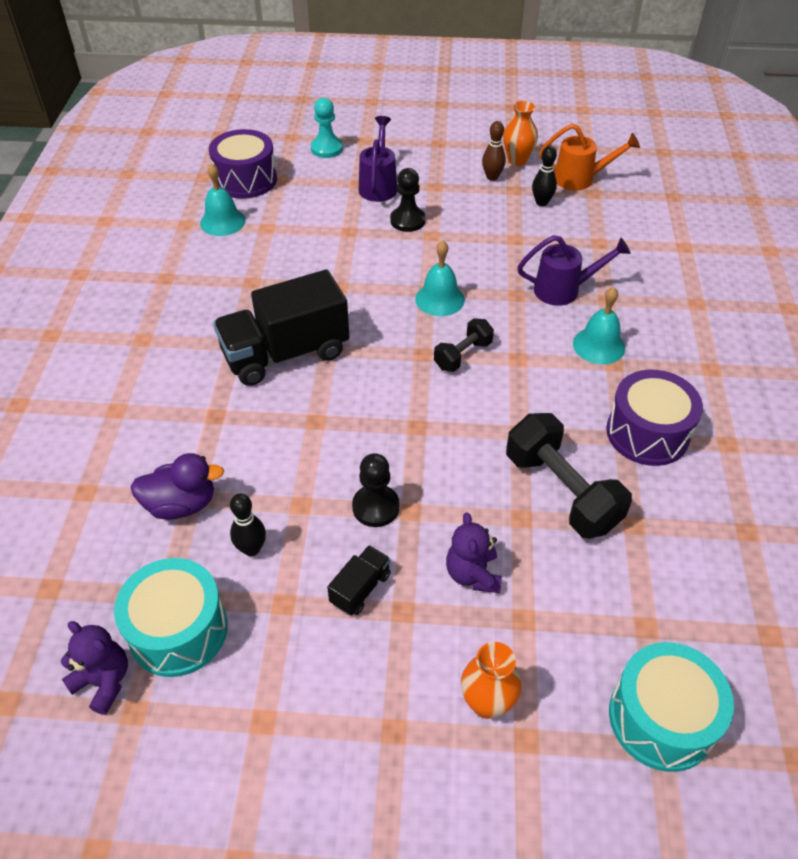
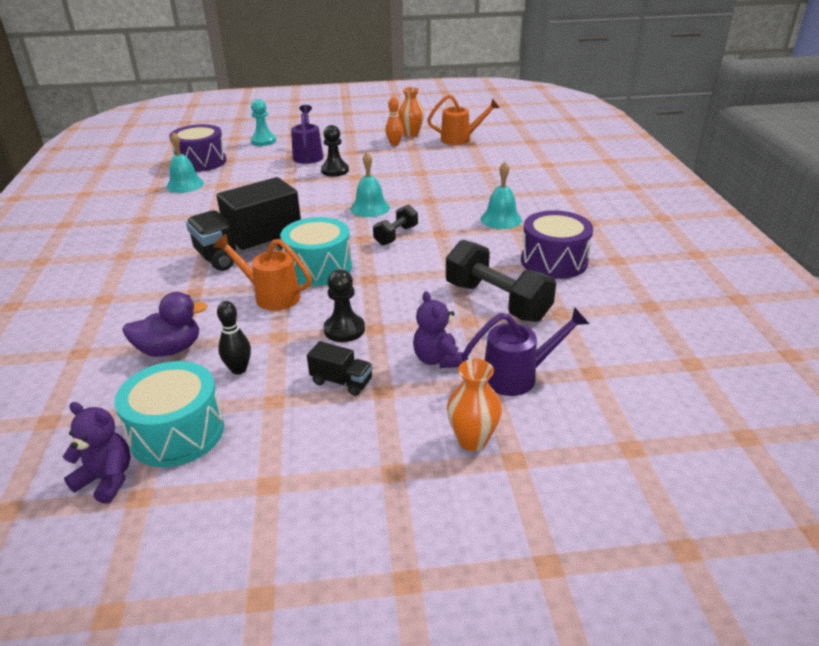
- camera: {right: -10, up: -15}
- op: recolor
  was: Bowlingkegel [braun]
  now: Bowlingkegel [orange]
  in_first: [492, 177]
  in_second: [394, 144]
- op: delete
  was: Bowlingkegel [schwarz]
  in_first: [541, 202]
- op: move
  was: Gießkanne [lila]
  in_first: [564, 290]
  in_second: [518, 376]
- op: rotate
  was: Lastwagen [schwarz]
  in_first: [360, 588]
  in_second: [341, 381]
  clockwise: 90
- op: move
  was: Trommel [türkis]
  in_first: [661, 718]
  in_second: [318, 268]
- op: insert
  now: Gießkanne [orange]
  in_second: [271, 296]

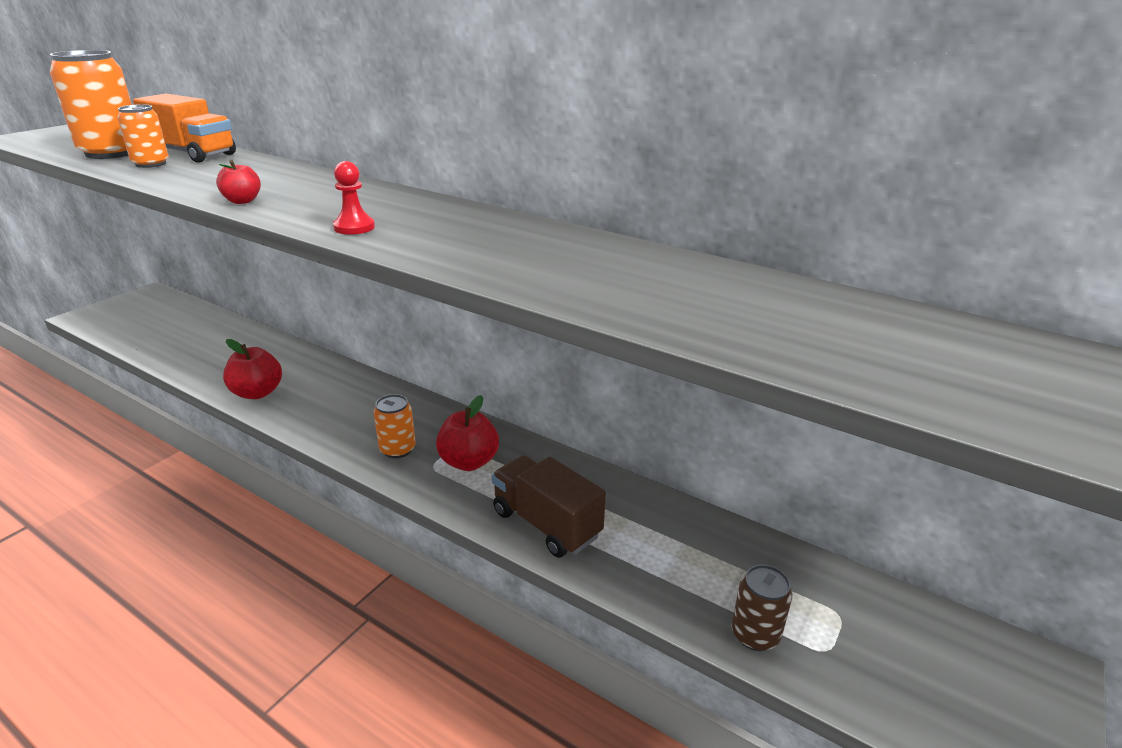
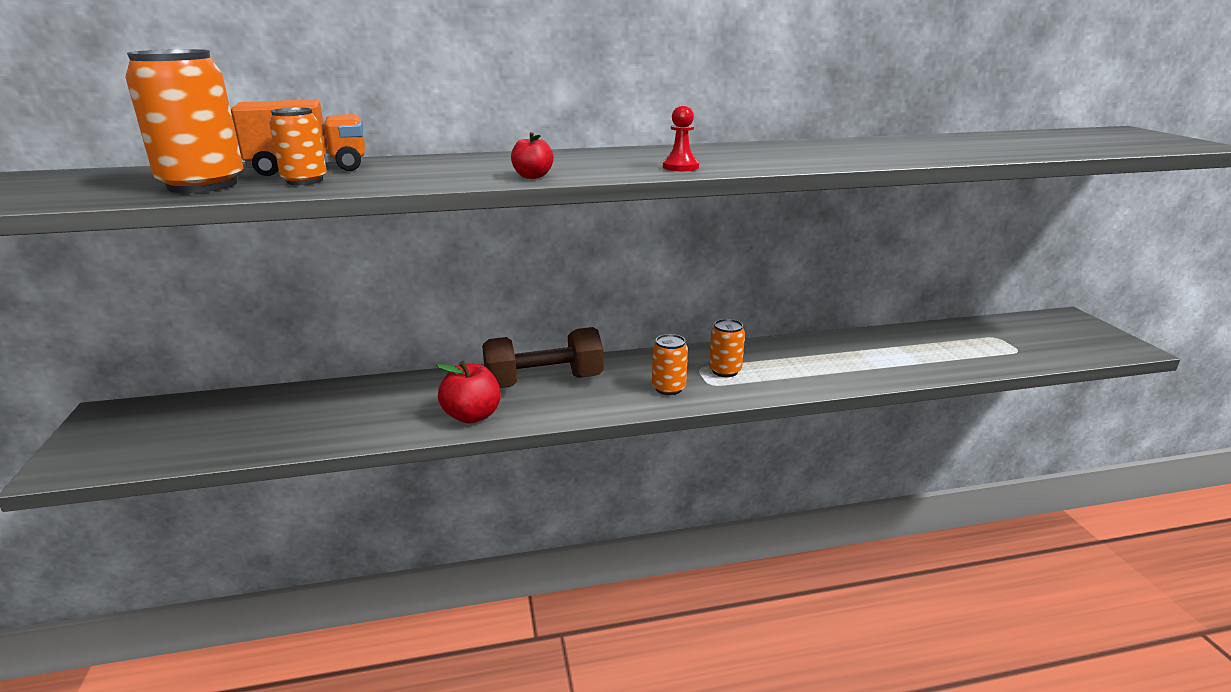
- camera: {right: -45, up: -5}
- op: replace
  was: Apfel [rot]
  now: Dose [orange]
  in_first: [469, 462]
  in_second: [725, 371]
- op: delete
  was: Lastwagen [braun]
  in_first: [546, 524]
- op: delete
  was: Dose [braun]
  in_first: [755, 634]
- op: insert
  now: Hantel [braun]
  in_second: [544, 382]

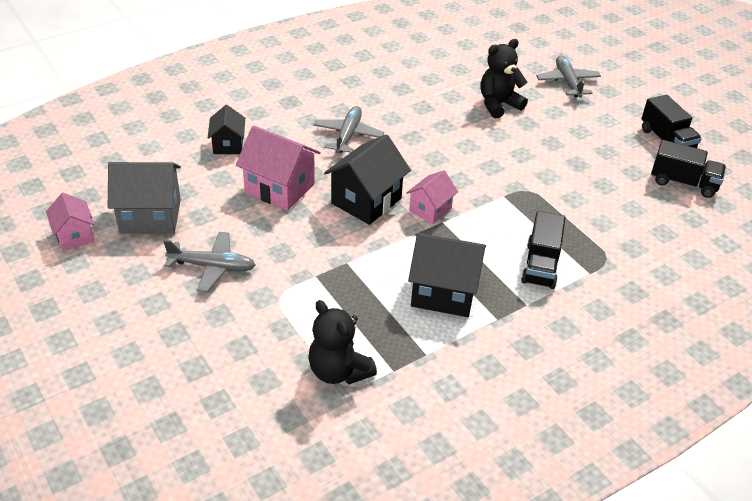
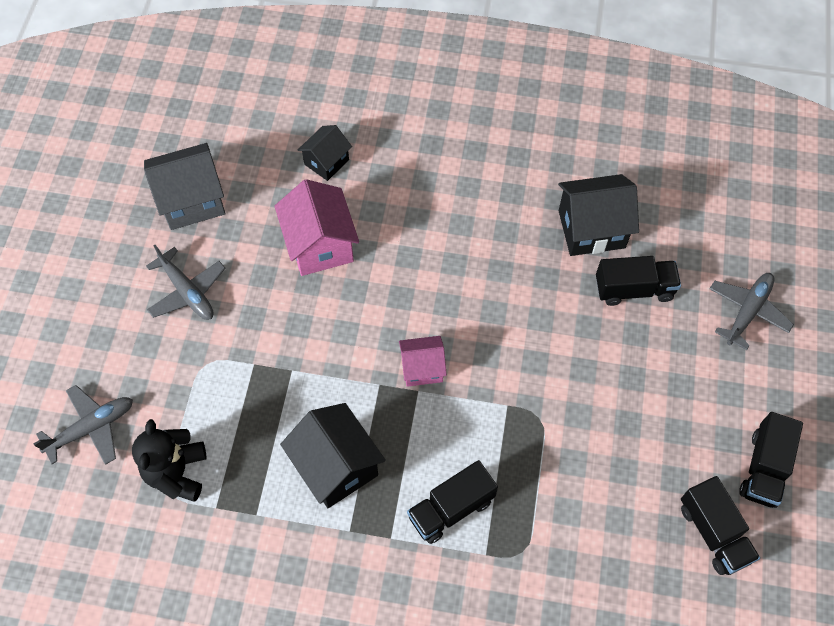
- camera: {right: 45, up: 20}
- op: replace
  was: Teddybär [schwarz]
  now: Lastwagen [schwarz]
  in_first: [498, 104]
  in_second: [634, 289]
- op: move
  was: Flugzeug [grau]
  in_first: [348, 135]
  in_second: [91, 428]
- op: move
  was: Haus [schwarz]
  in_first: [366, 201]
  in_second: [591, 229]
- op: rotate
  was: Haus [grau]
  in_first: [150, 216]
  in_second: [192, 201]
  clockwise: -60
- op: delete
  was: Haus [rosa]
  in_first: [74, 236]

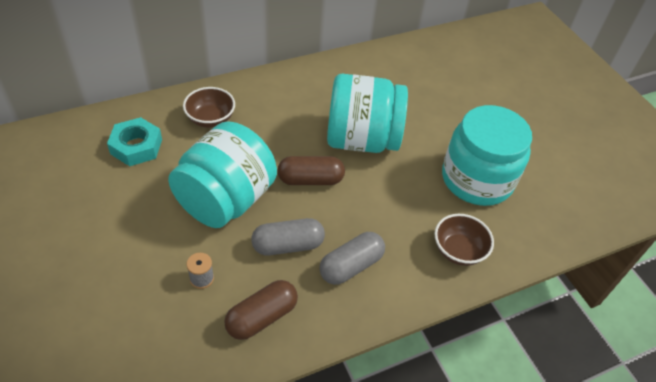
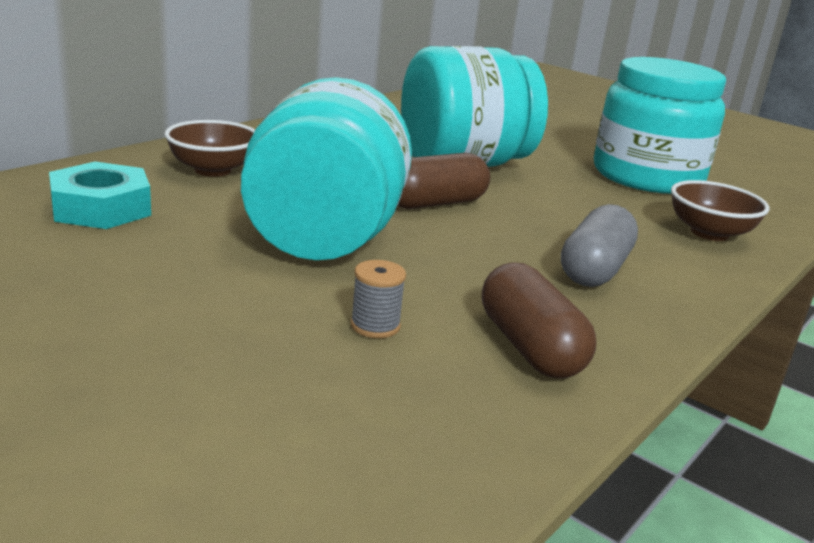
- camera: {right: -25, up: -25}
- op: delete
  was: Kapsel [grau]
  in_first: [288, 245]
- op: rotate
  was: Kapsel [braun]
  in_first: [262, 317]
  in_second: [530, 347]
  clockwise: -45

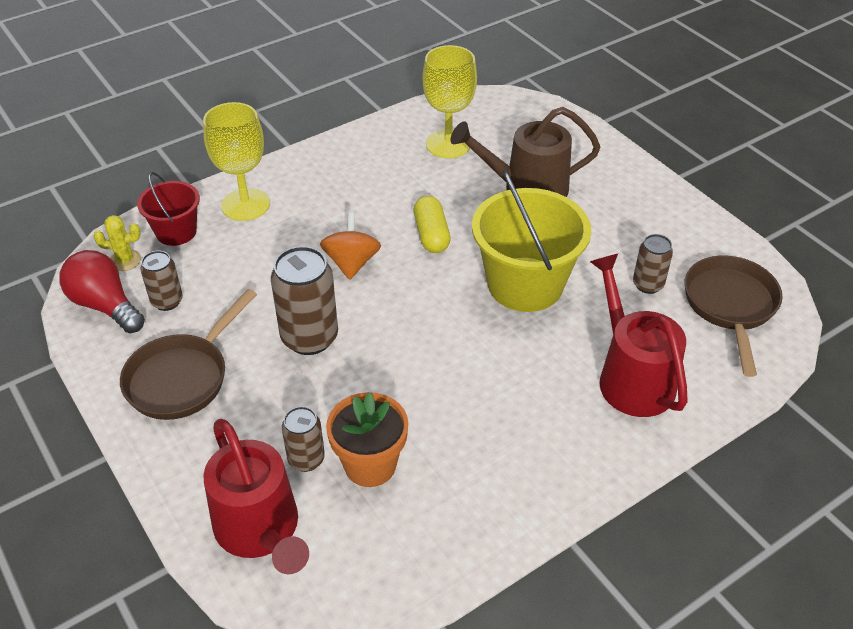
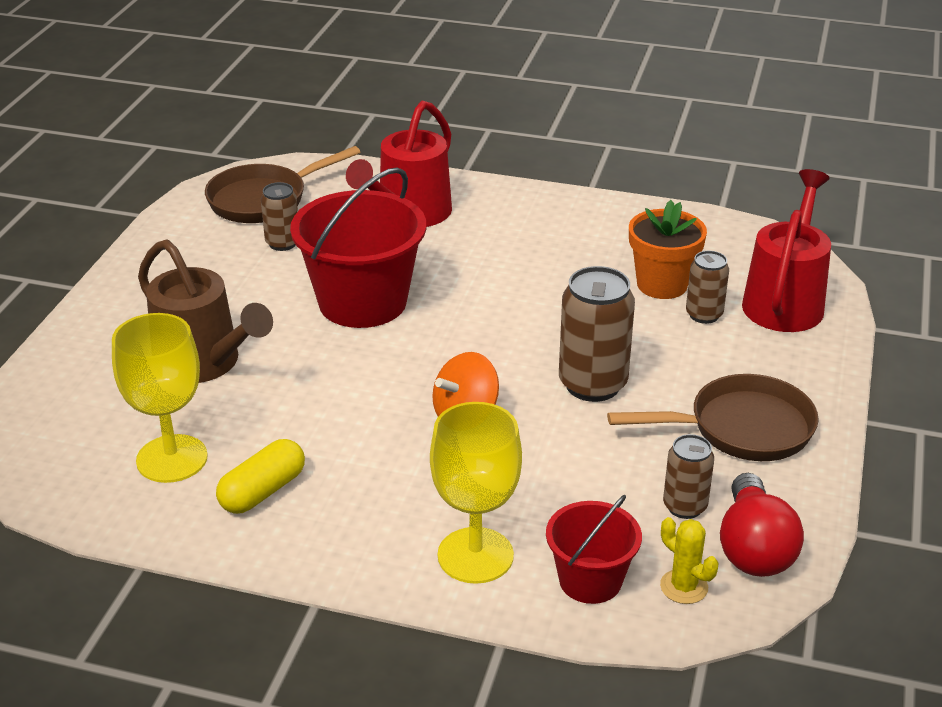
- camera: {right: -130, up: -10}
- op: recolor
  was: Eimer [gelb]
  now: Eimer [rot]
  in_first: [525, 284]
  in_second: [362, 302]
- op: move
  was: Kapsel [gelb]
  in_first: [431, 234]
  in_second: [263, 491]

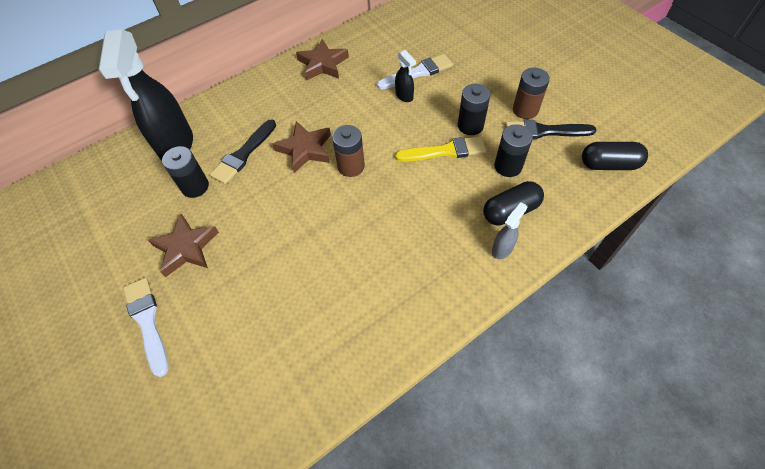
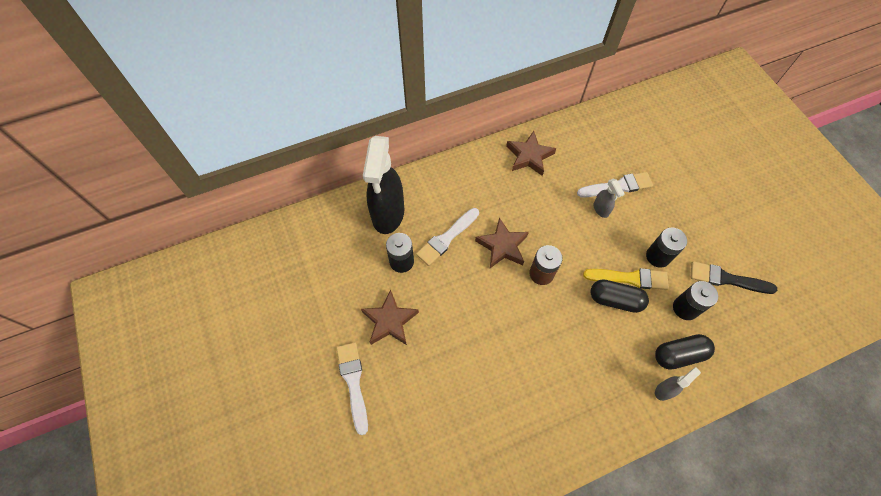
- camera: {right: 10, up: 5}
- op: recolor
  was: Sprühflasche [schwarz]
  now: Sprühflasche [grau]
  in_first: [404, 96]
  in_second: [601, 209]
- op: delete
  was: Batterie [braun]
  in_first: [525, 110]
- op: recolor
  was: Pinsel [schwarz]
  now: Pinsel [weiß]
  in_first: [243, 154]
  in_second: [447, 238]
- op: move
  was: Kapsel [schwarz]
  in_first: [609, 164]
  in_second: [615, 300]

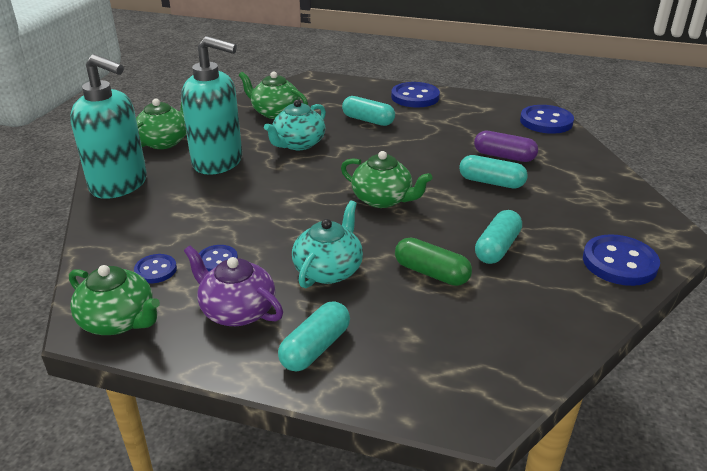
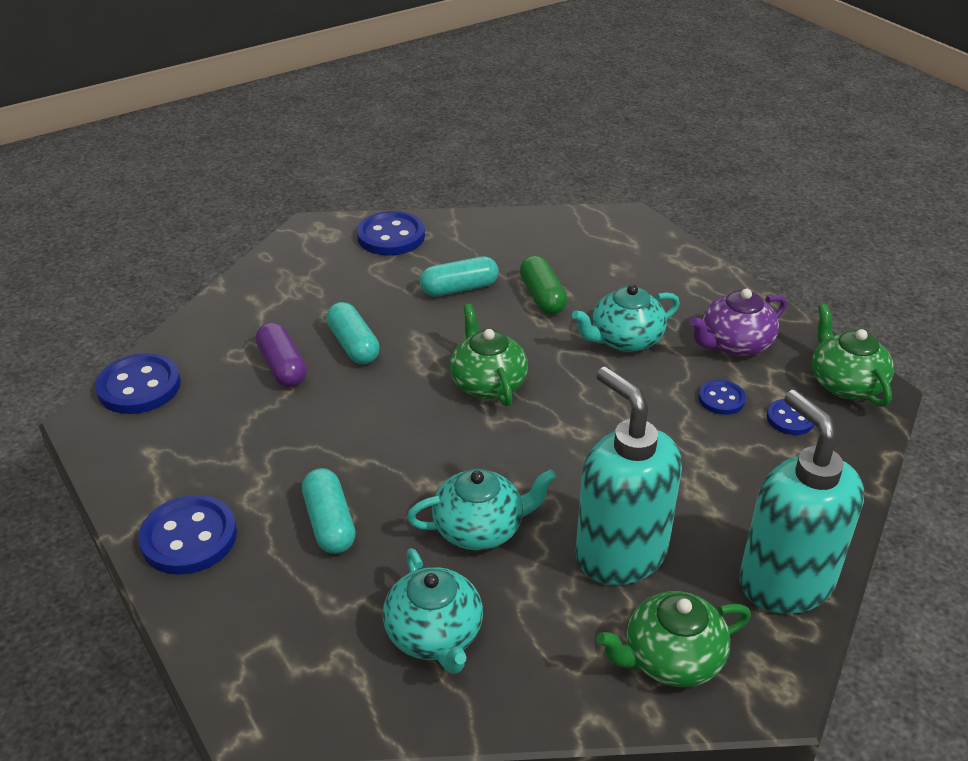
- camera: {right: -140, up: 5}
- op: recolor
  was: Teekanne [grün]
  now: Teekanne [türkis]
  in_first: [275, 112]
  in_second: [435, 635]
- op: rotate
  was: Teekanne [lila]
  in_first: [237, 311]
  in_second: [734, 344]
  clockwise: 75
- op: delete
  was: Kapsel [türkis]
  in_first: [315, 348]

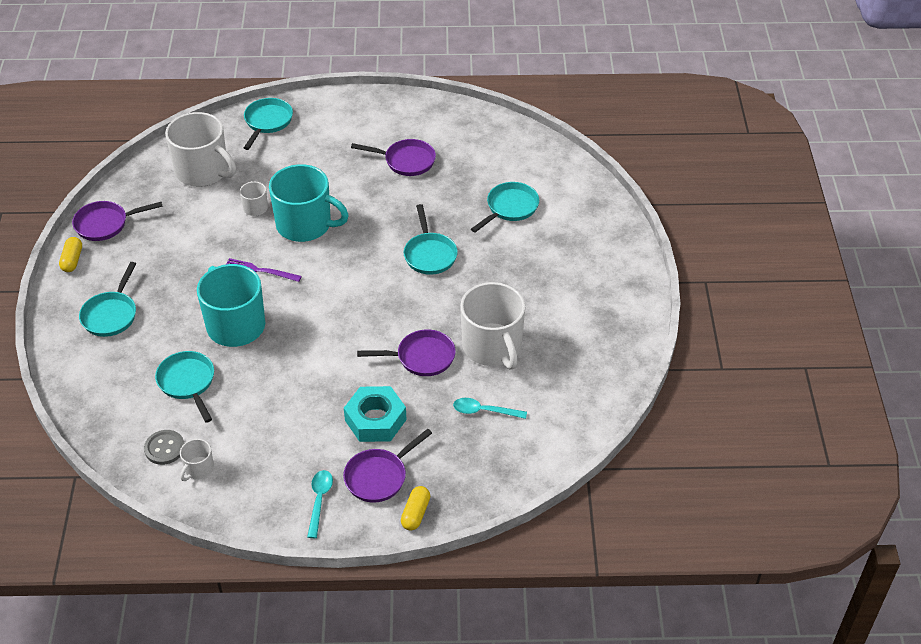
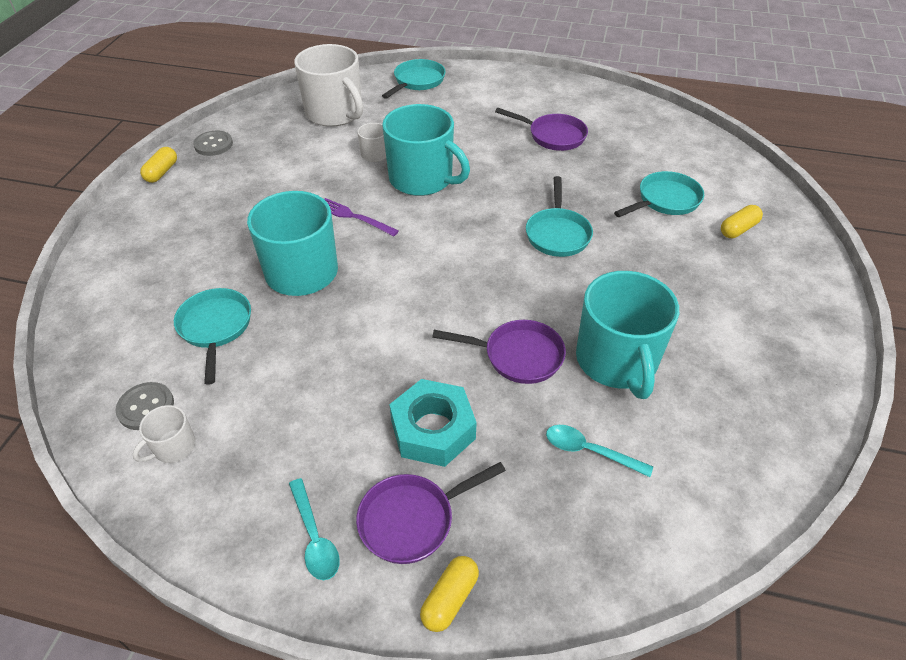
- camera: {right: 15, up: 0}
- op: replace
  was: Pfanne [lila]
  now: Knopf [grau]
  in_first: [105, 224]
  in_second: [213, 144]
- op: delete
  was: Pfanne [türkis]
  in_first: [111, 315]
- op: recolor
  was: Tasse [weiß]
  now: Tasse [türkis]
  in_first: [492, 347]
  in_second: [617, 361]
- op: rotate
  was: Löffel [türkis]
  in_first: [319, 500]
  in_second: [314, 538]
  clockwise: 135
- op: insert
  now: Kapsel [gelb]
  in_second: [738, 229]

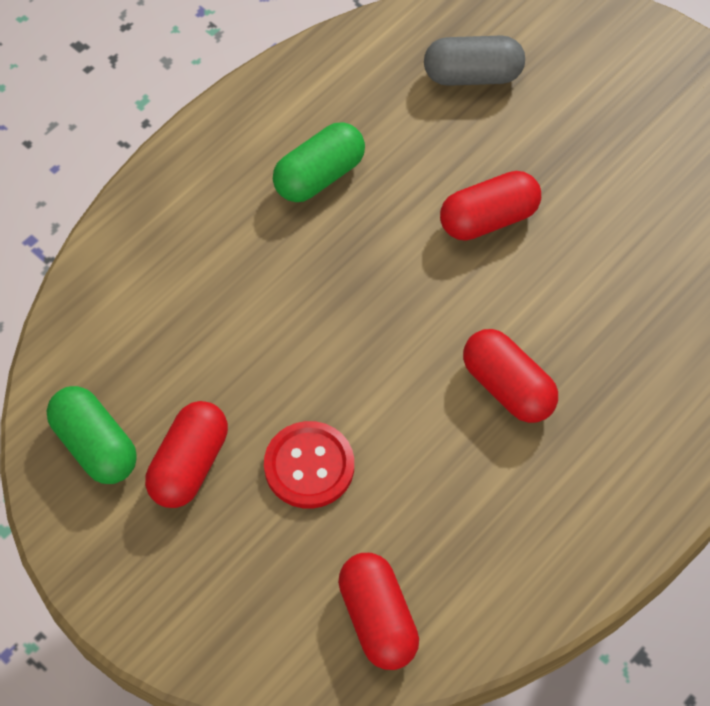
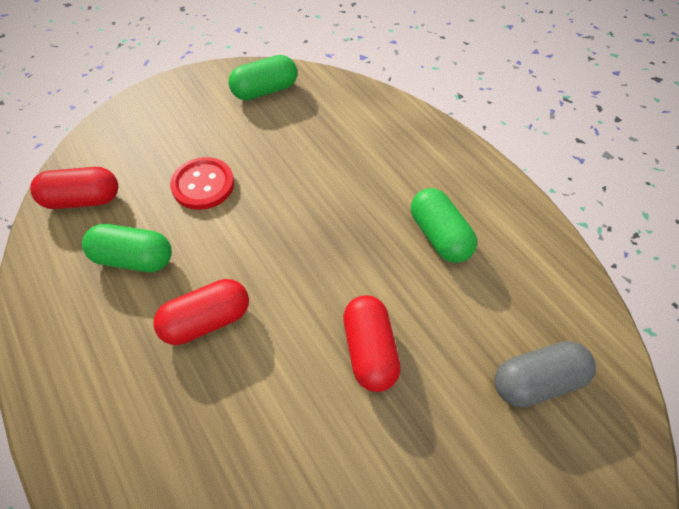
- camera: {right: 105, up: -5}
- op: rotate
  was: Kapsel [grau]
  in_first: [472, 75]
  in_second: [537, 381]
  clockwise: 60
- op: delete
  was: Kapsel [rot]
  in_first: [189, 464]
- op: insert
  now: Kapsel [grün]
  in_second: [134, 259]

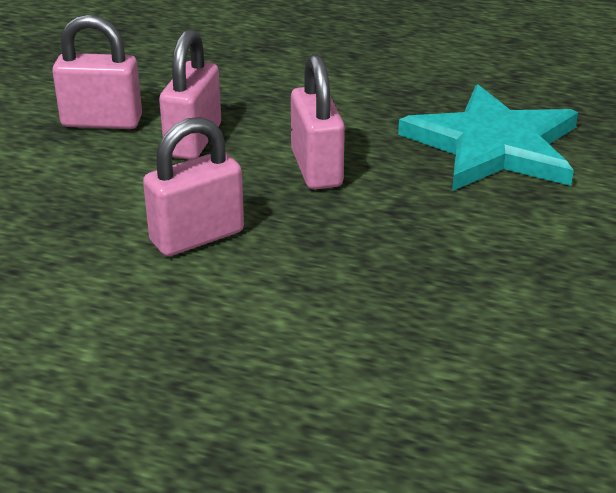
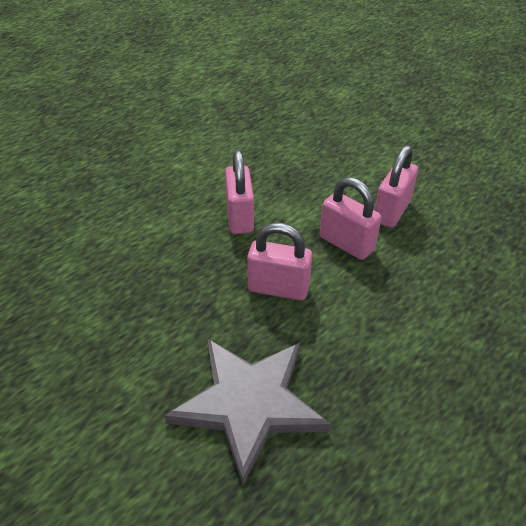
- camera: {right: 115, up: 10}
- op: recolor
  was: Stern [türkis]
  now: Stern [grau]
  in_first: [493, 146]
  in_second: [249, 404]

